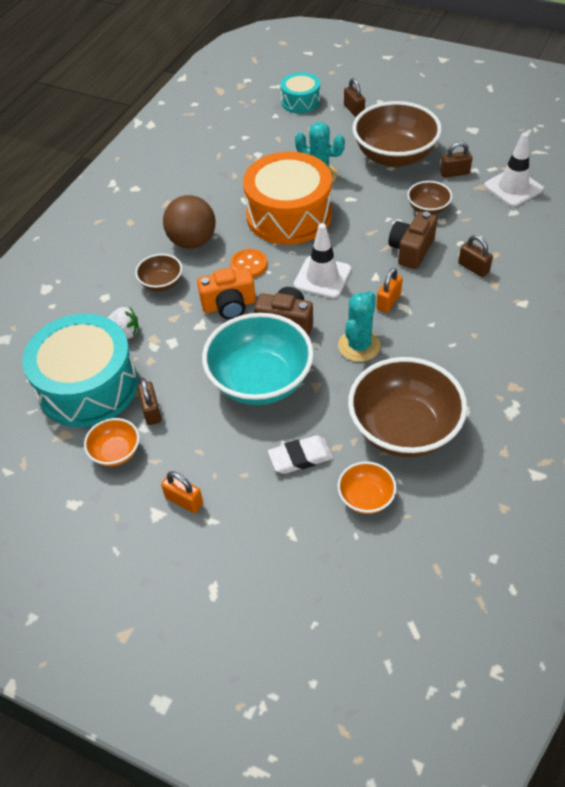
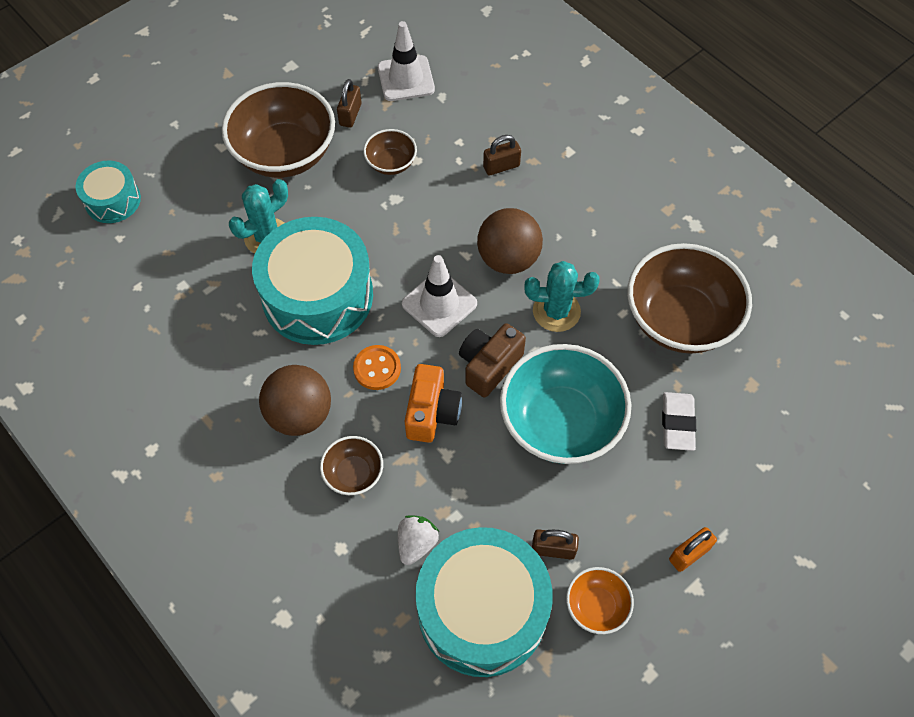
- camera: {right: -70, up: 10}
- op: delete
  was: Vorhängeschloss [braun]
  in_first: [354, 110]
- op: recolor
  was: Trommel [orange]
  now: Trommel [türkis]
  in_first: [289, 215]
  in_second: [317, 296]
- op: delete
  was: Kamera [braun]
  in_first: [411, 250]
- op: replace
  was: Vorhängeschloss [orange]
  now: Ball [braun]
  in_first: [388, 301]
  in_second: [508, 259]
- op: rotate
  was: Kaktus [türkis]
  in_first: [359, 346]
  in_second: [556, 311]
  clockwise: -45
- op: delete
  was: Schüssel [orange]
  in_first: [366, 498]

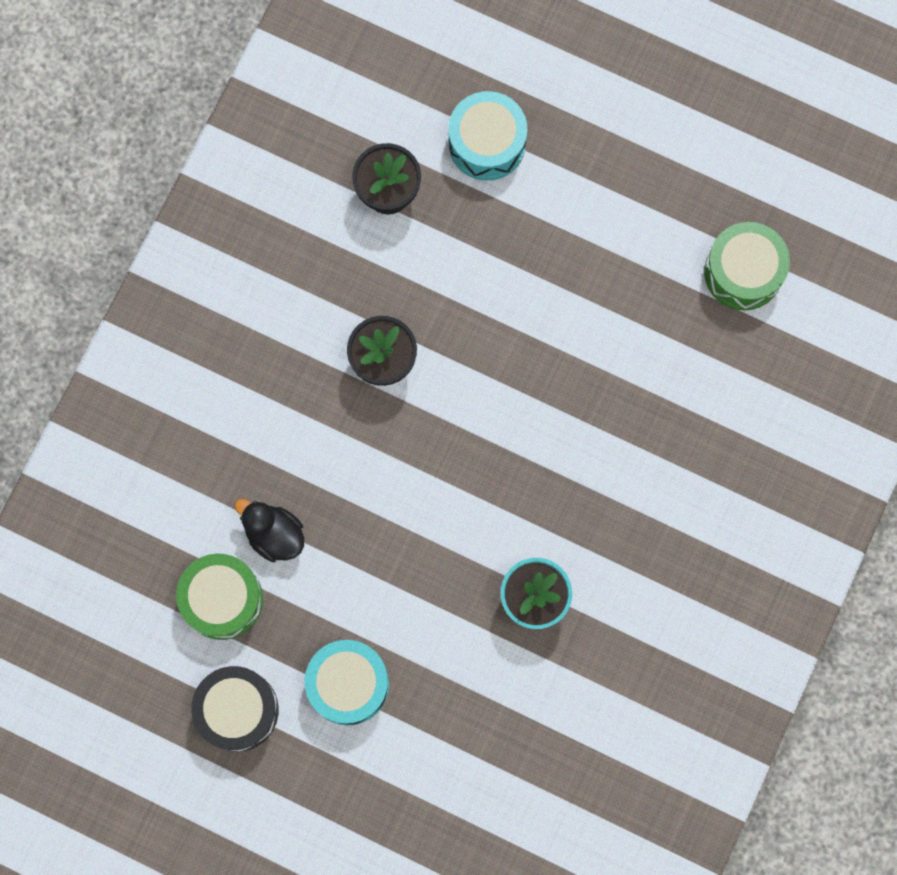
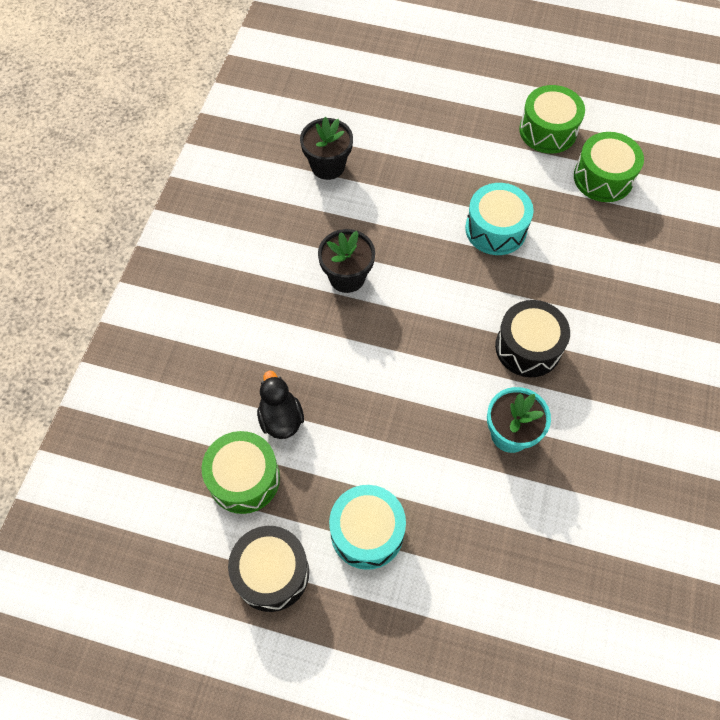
- camera: {right: -10, up: -15}
- op: move
  was: Trommel [türkis]
  in_first: [487, 143]
  in_second: [495, 229]
- op: rotate
  was: Ente [schwarz]
  in_first: [274, 534]
  in_second: [281, 418]
  clockwise: 45
- op: insert
  now: Trommel [grün]
  in_second: [548, 130]
- op: insert
  now: Trommel [schwarz]
  in_second: [528, 347]

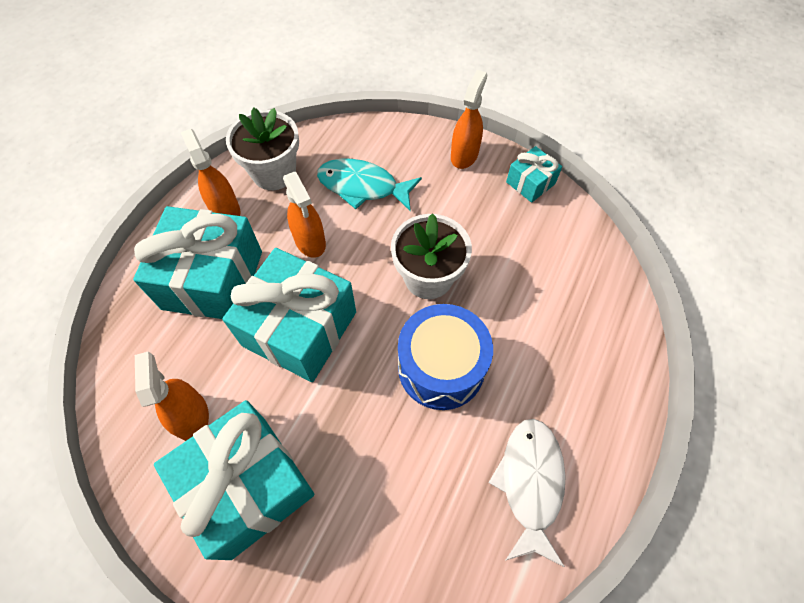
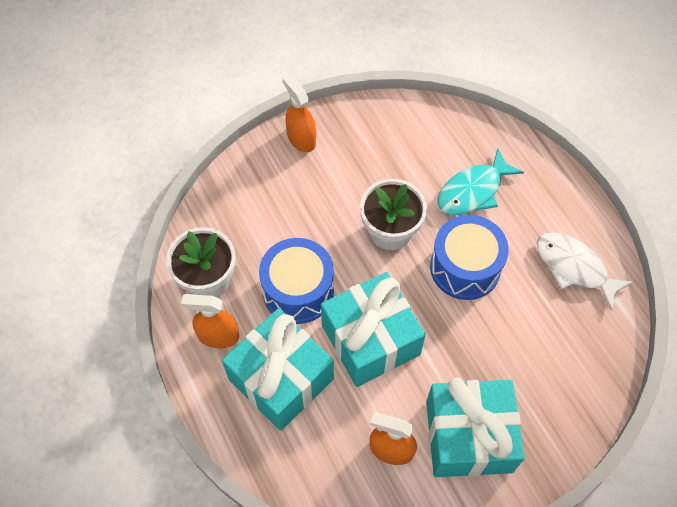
- camera: {right: -55, up: 0}
- op: delete
  was: Geschenk [türkis]
  in_first: [530, 183]
- op: move
  was: Fisch [türkis]
  in_first: [363, 187]
  in_second: [473, 191]
- op: replace
  was: Sprühflasche [orange]
  now: Trommel [blau]
  in_first: [310, 241]
  in_second: [298, 290]

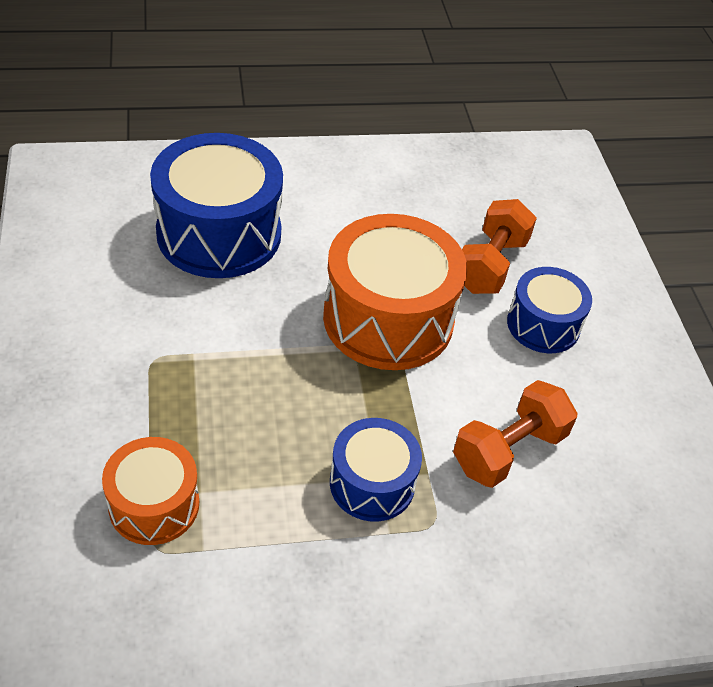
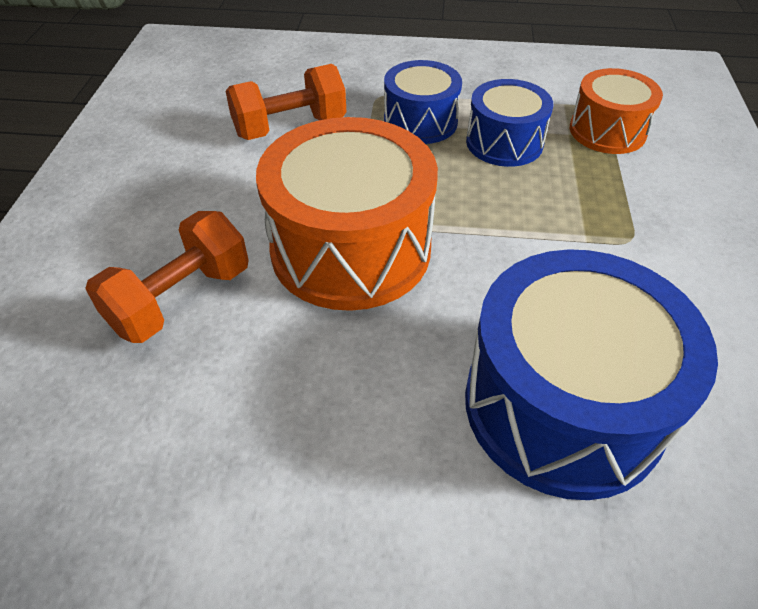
- camera: {right: -160, up: 0}
- op: move
  was: Trommel [blau]
  in_first: [543, 325]
  in_second: [504, 142]

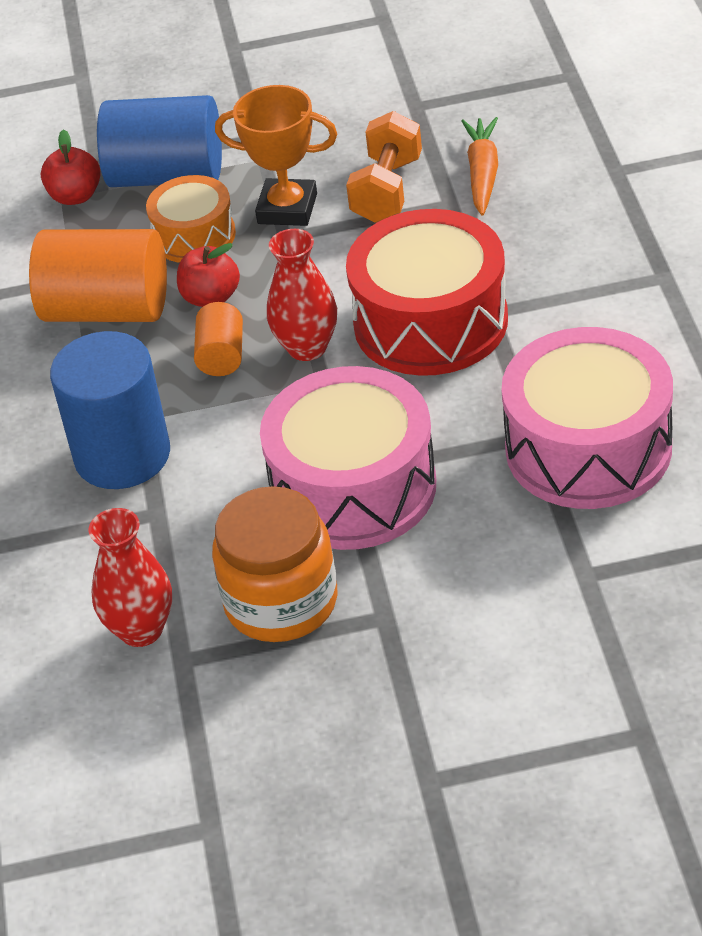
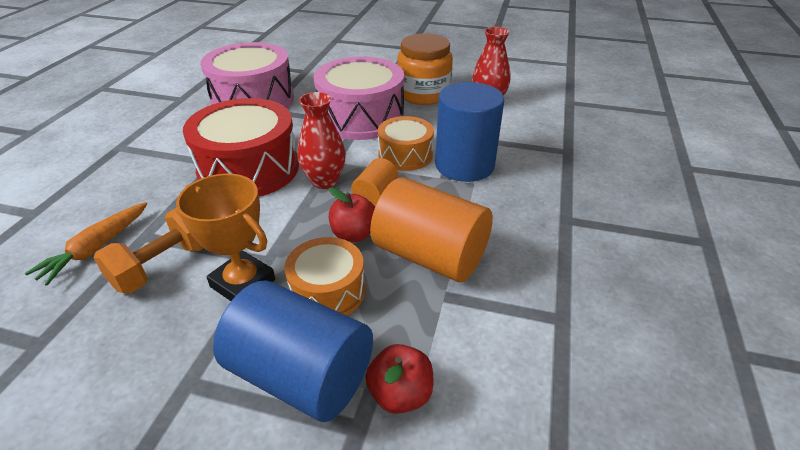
- camera: {right: -160, up: -5}
- op: insert
  now: Trommel [orange]
  in_second: [405, 155]

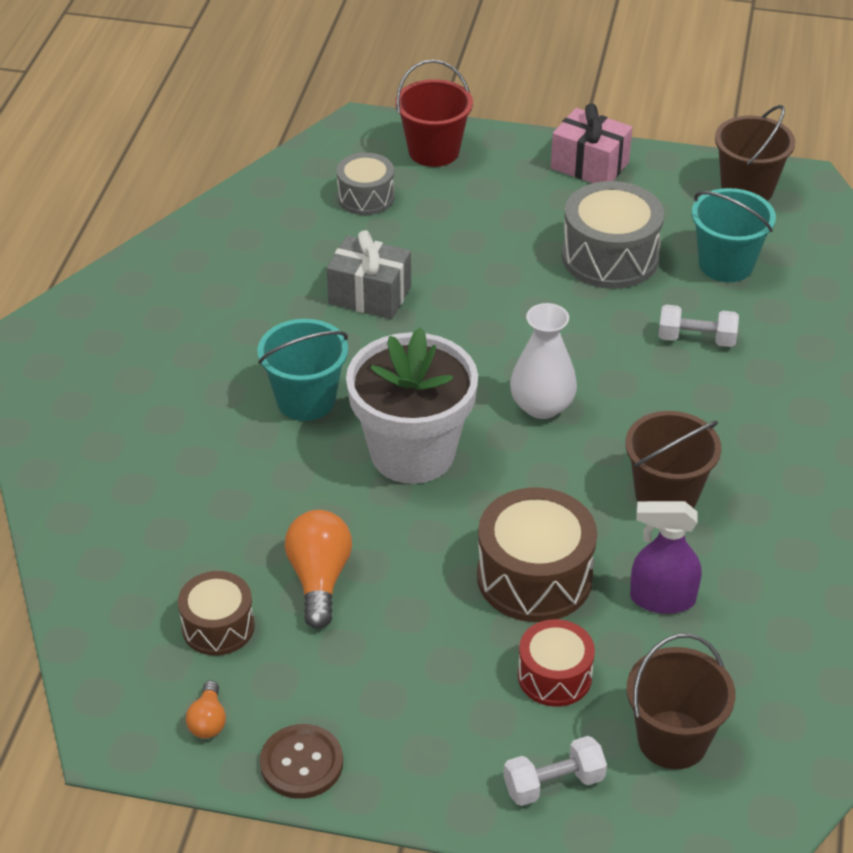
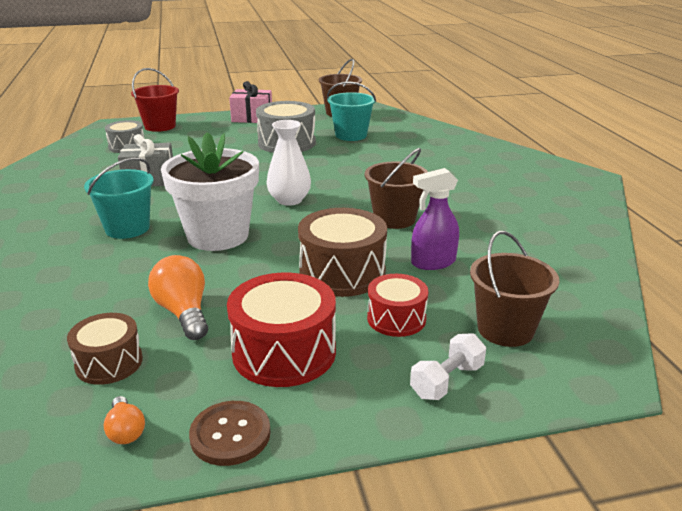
- camera: {right: -25, up: -15}
- op: delete
  was: Hantel [weiß]
  in_first: [696, 339]
- op: insert
  now: Trommel [rot]
  in_second: [284, 352]

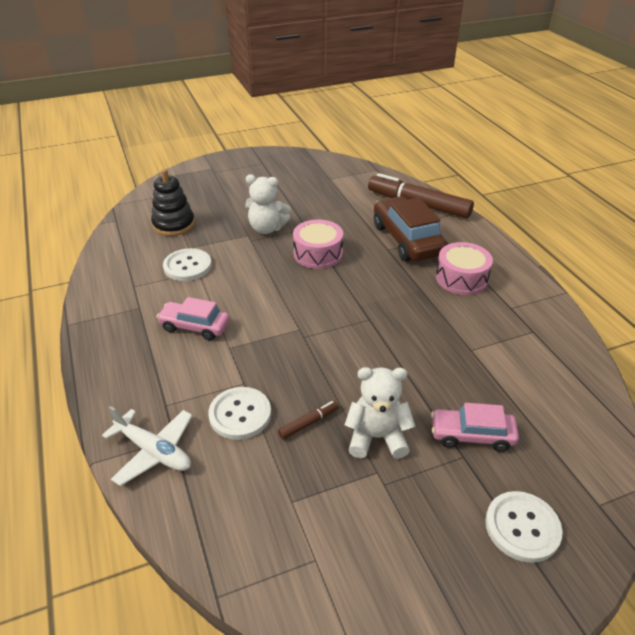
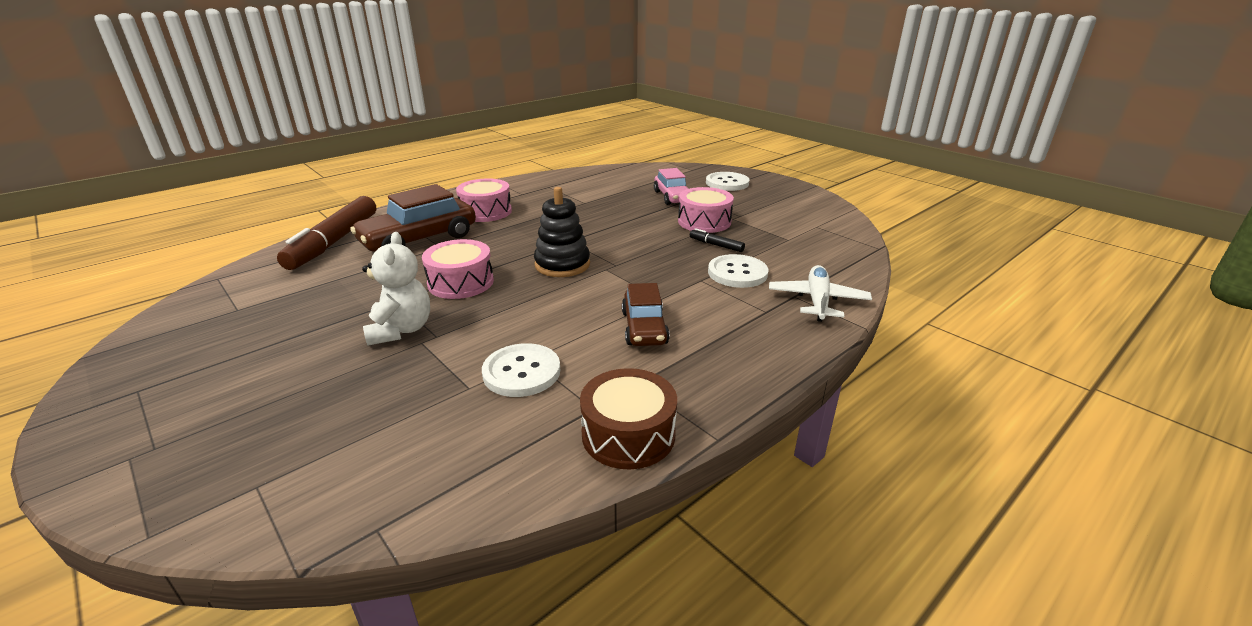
- camera: {right: -110, up: -10}
- op: move
  was: Stapelspielzeug [schwarz]
  in_first: [174, 224]
  in_second: [562, 264]
- op: recolor
  was: Auto [rosa]
  now: Auto [braun]
  in_first: [195, 326]
  in_second: [644, 328]
- op: replace
  was: Teddybär [weiß]
  now: Trommel [rosa]
  in_first: [377, 437]
  in_second: [704, 222]
- op: recolor
  was: Filzstift [braun]
  now: Filzstift [schwarz]
  in_first: [308, 423]
  in_second: [716, 245]
- op: insert
  now: Trommel [braun]
  in_second: [628, 434]

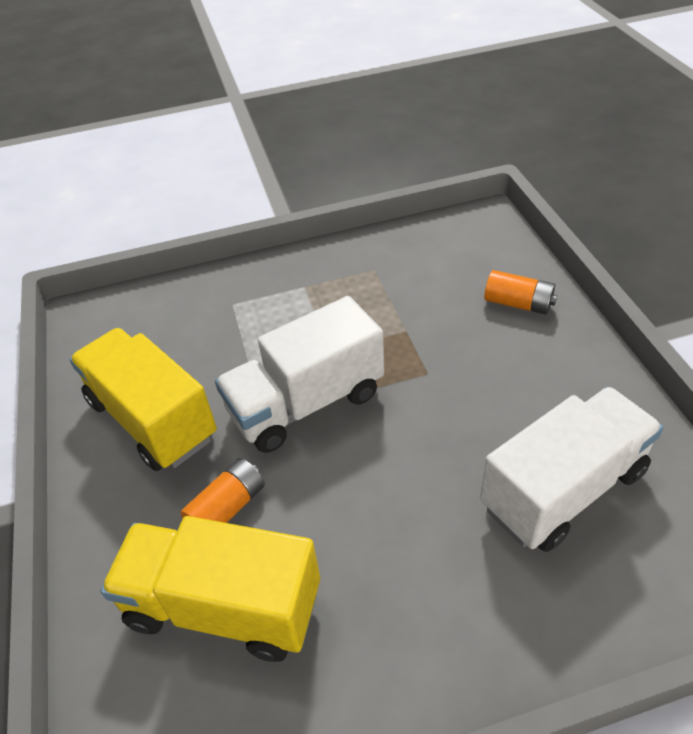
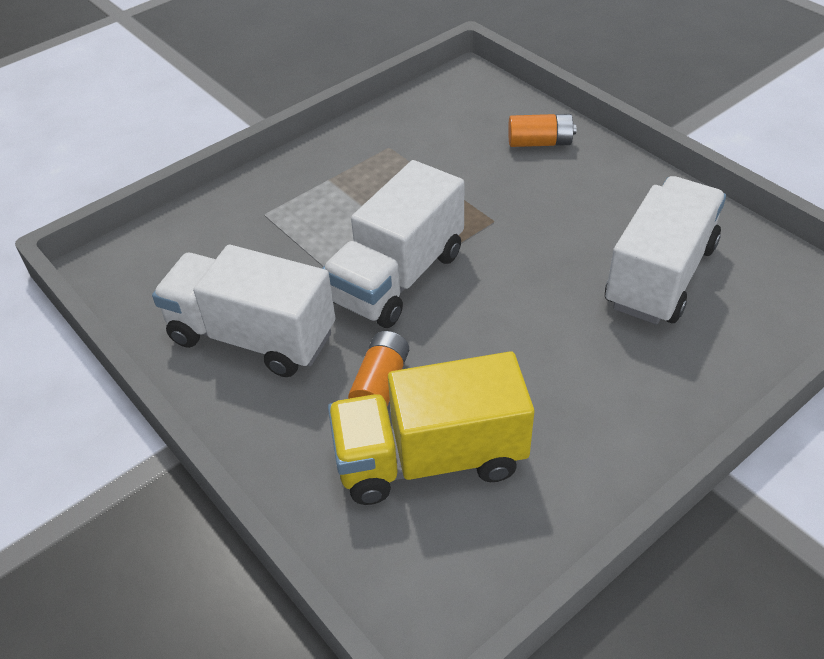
- camera: {right: -25, up: 0}
- op: recolor
  was: Lastwagen [gelb]
  now: Lastwagen [weiß]
  in_first: [152, 419]
  in_second: [252, 336]

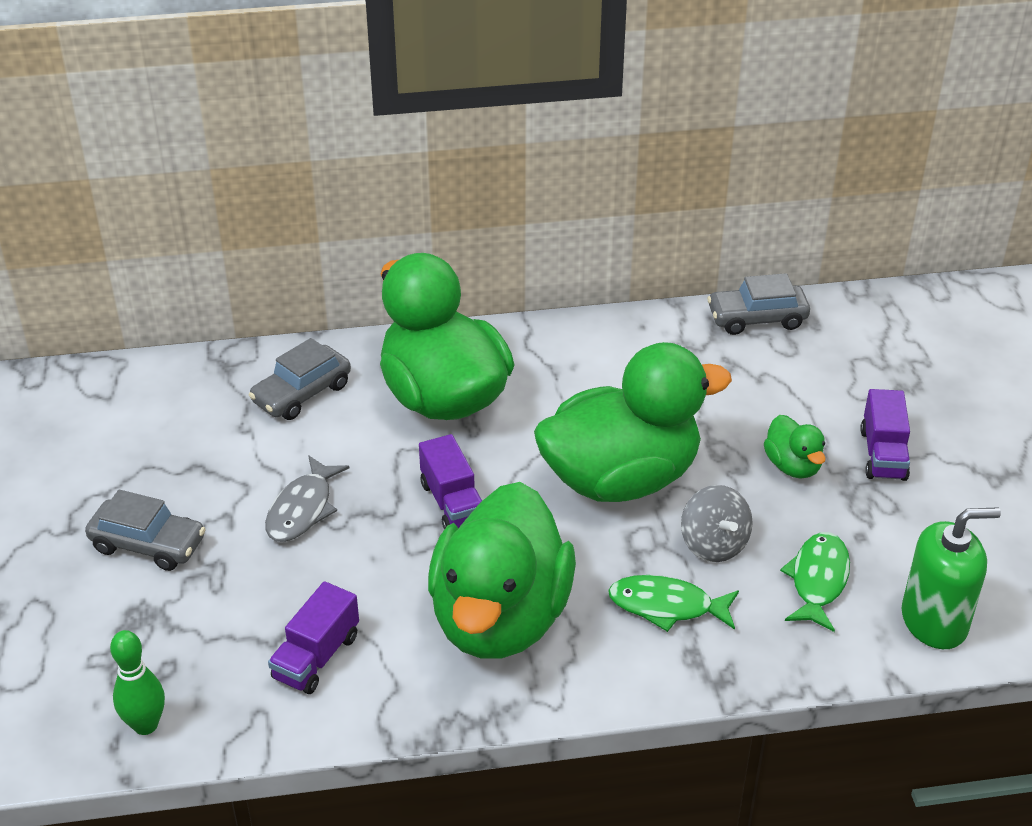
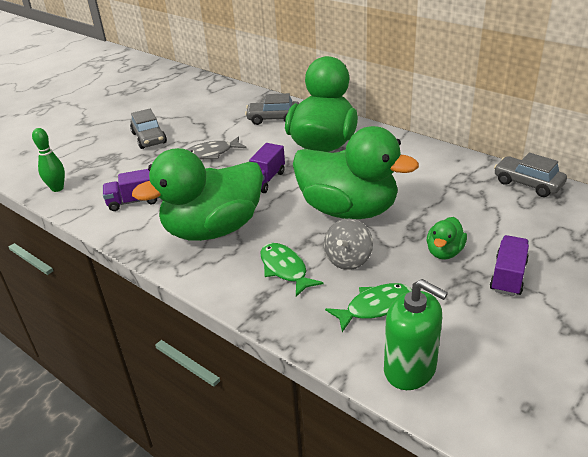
- camera: {right: 50, up: -5}
- op: rotate
  was: Lastwagen [lila]
  in_first: [883, 454]
  in_second: [508, 276]
  clockwise: 150

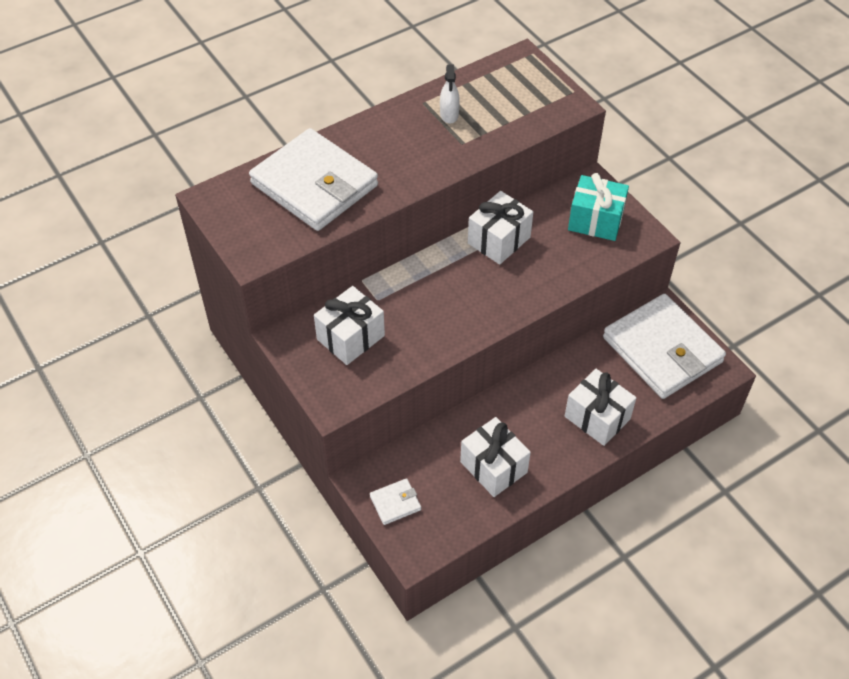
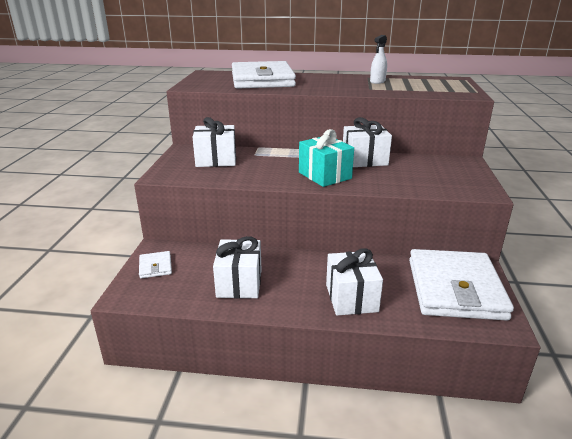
- camera: {right: 40, up: -25}
- op: move
  was: Geschenk [türkis]
  in_first: [595, 220]
  in_second: [325, 175]
- op: rotate
  was: Geldbörse [weiß]
  in_first: [395, 503]
  in_second: [155, 267]
  clockwise: 60

